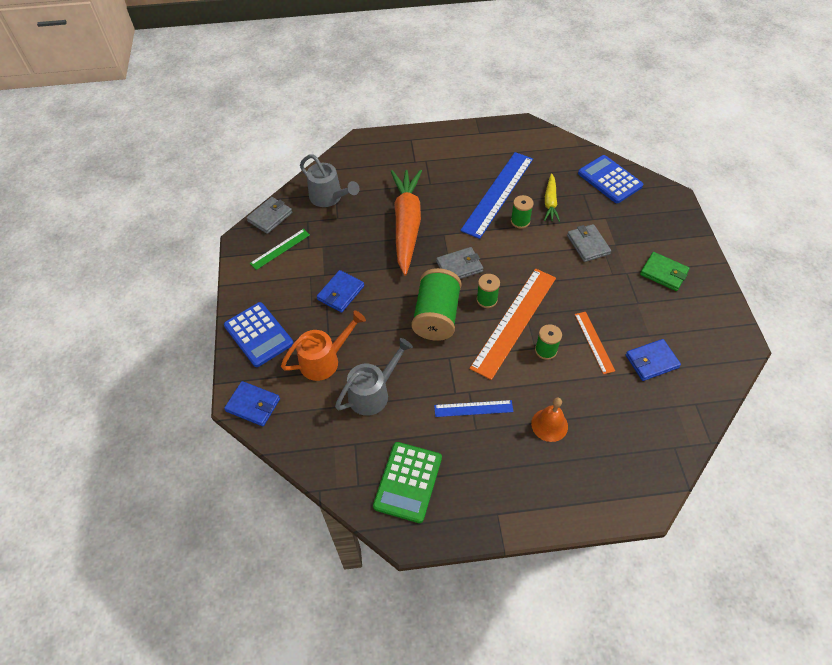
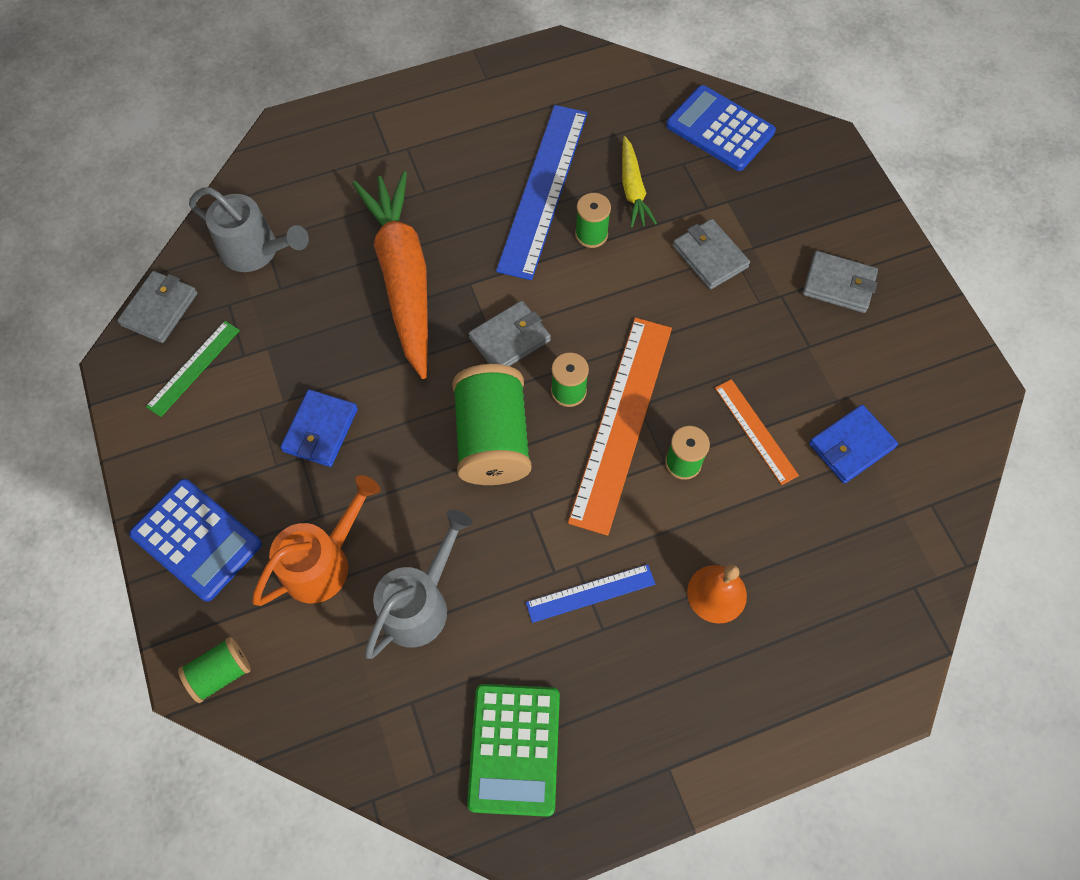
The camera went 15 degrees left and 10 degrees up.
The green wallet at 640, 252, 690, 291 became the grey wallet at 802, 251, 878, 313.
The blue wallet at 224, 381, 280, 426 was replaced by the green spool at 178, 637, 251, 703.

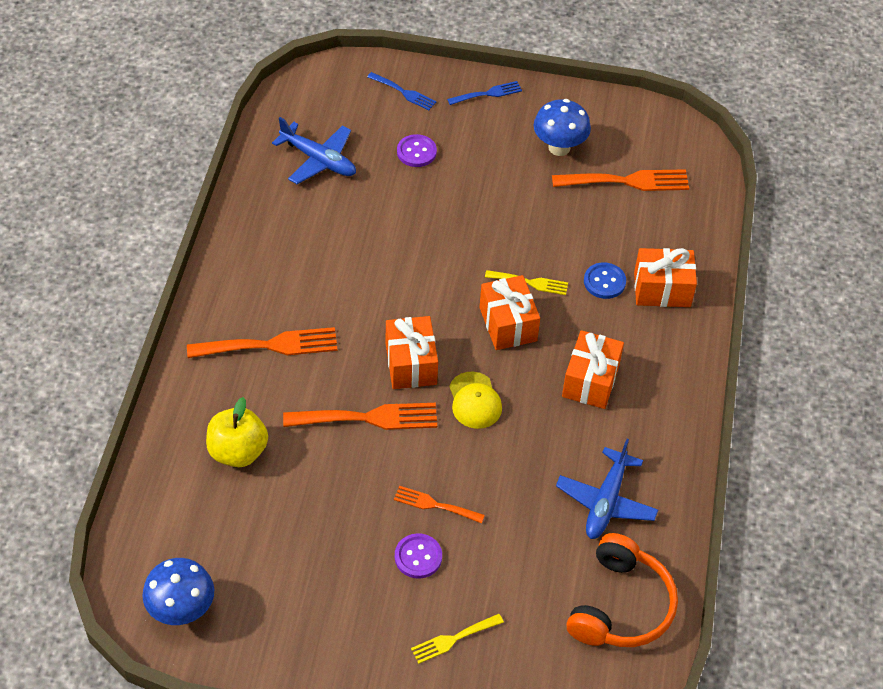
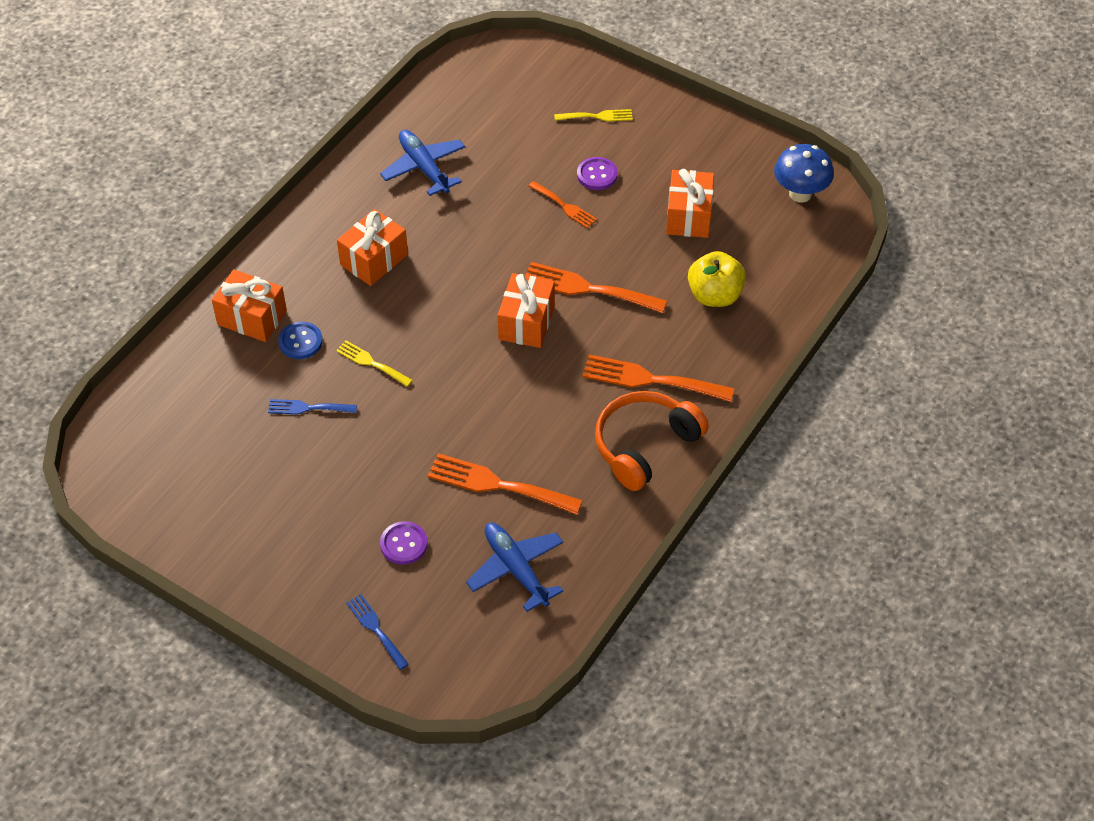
The camera went 155 degrees left and 0 degrees up.
The blue fork moved from 447, 81, 522, 105 to 268, 399, 357, 414.
The blue mushroom at 534, 99, 591, 156 disappeared.
The orange fork moved from 552, 169, 689, 191 to 427, 453, 583, 515.
The orange gift moved from 479, 275, 540, 350 to 666, 169, 714, 238.
The yellow cap at 449, 371, 502, 429 disappeared.
The blue plane at 556, 439, 658, 539 turned 75 degrees counterclockwise.
The orange headphones moved from 566, 533, 678, 647 to 595, 391, 709, 491.

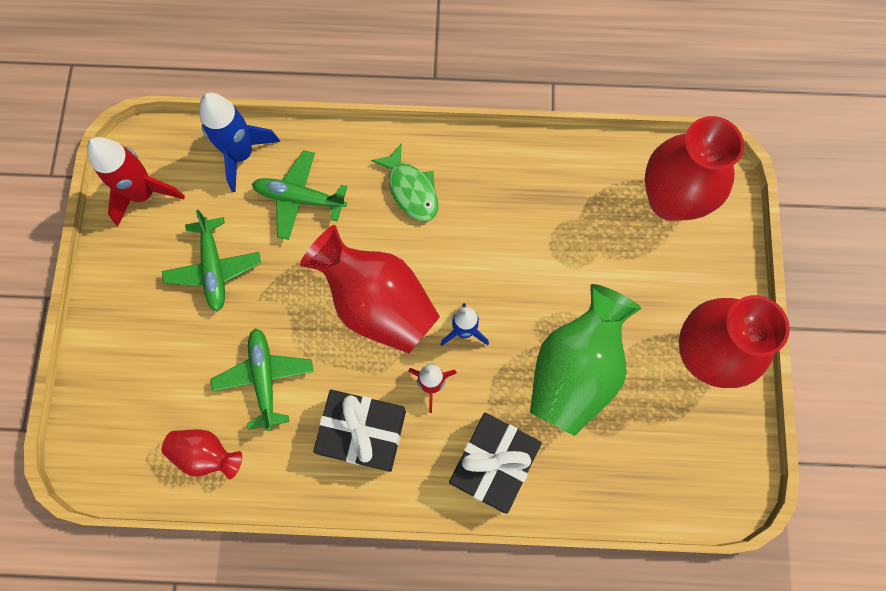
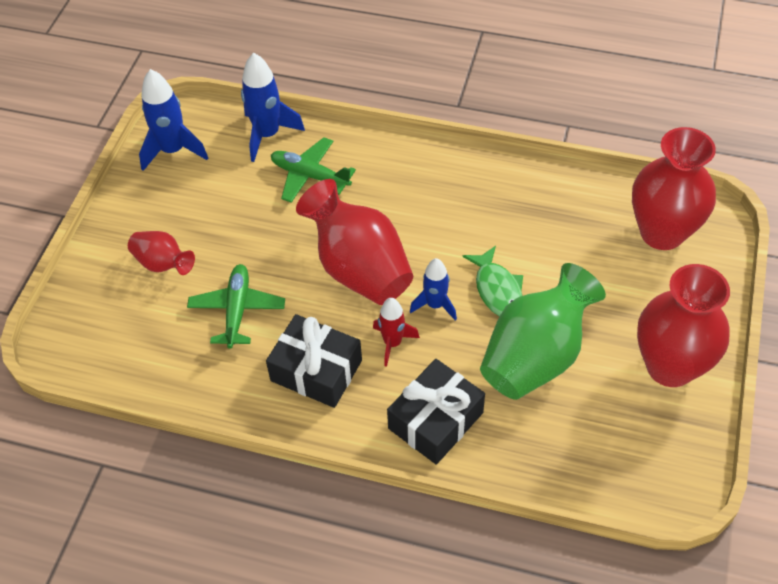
The camera went 15 degrees right and 20 degrees down.
The red rocket at 87, 137, 185, 226 became the blue rocket at 139, 69, 208, 171.
The green fish moved from 371, 144, 438, 222 to 463, 246, 523, 316.
The green plane at 162, 210, 261, 312 disappeared.
The red vase moved from 162, 430, 242, 479 to 128, 231, 195, 275.

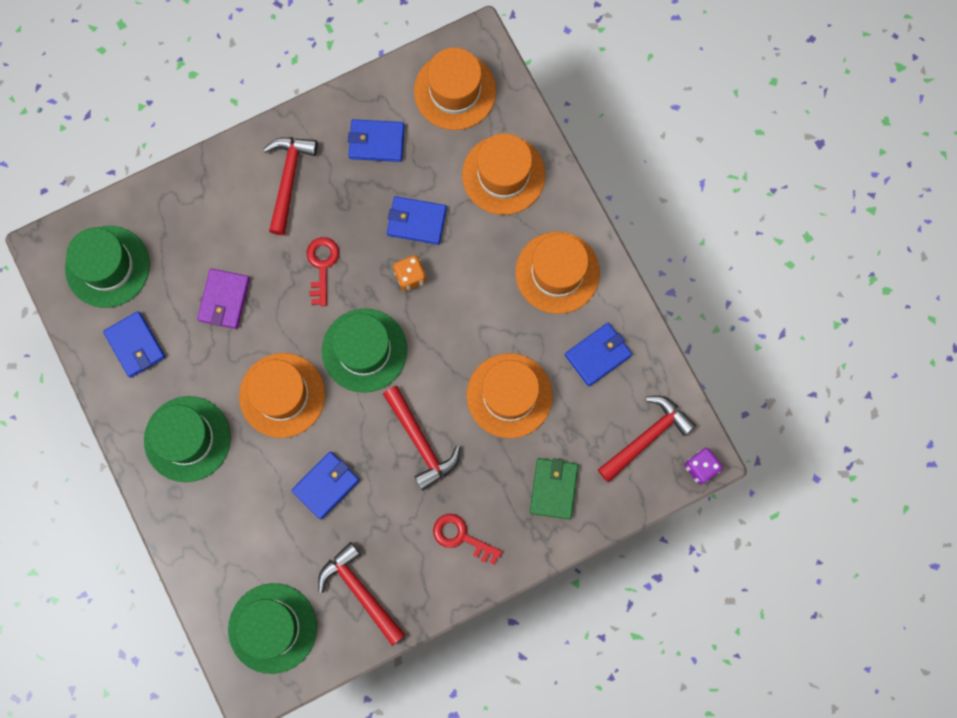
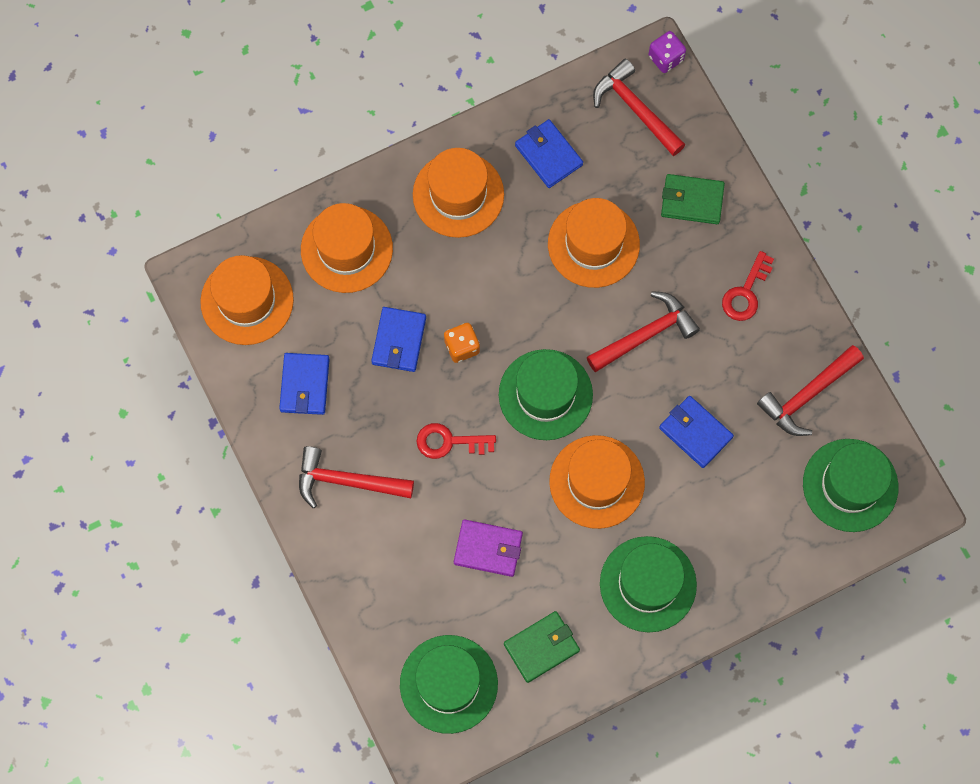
The camera went 90 degrees left and 5 degrees down.
The blue wallet at 103, 311, 165, 378 became the green wallet at 504, 611, 580, 683.

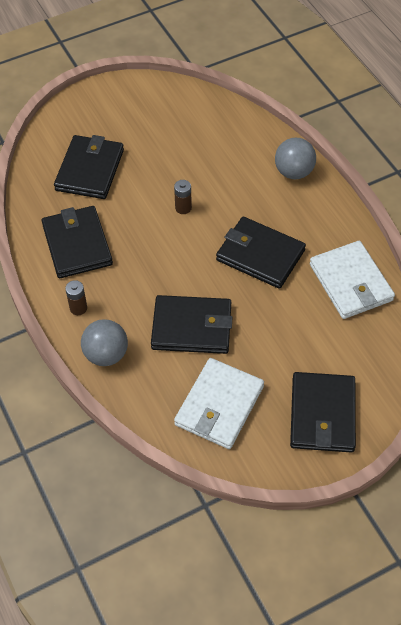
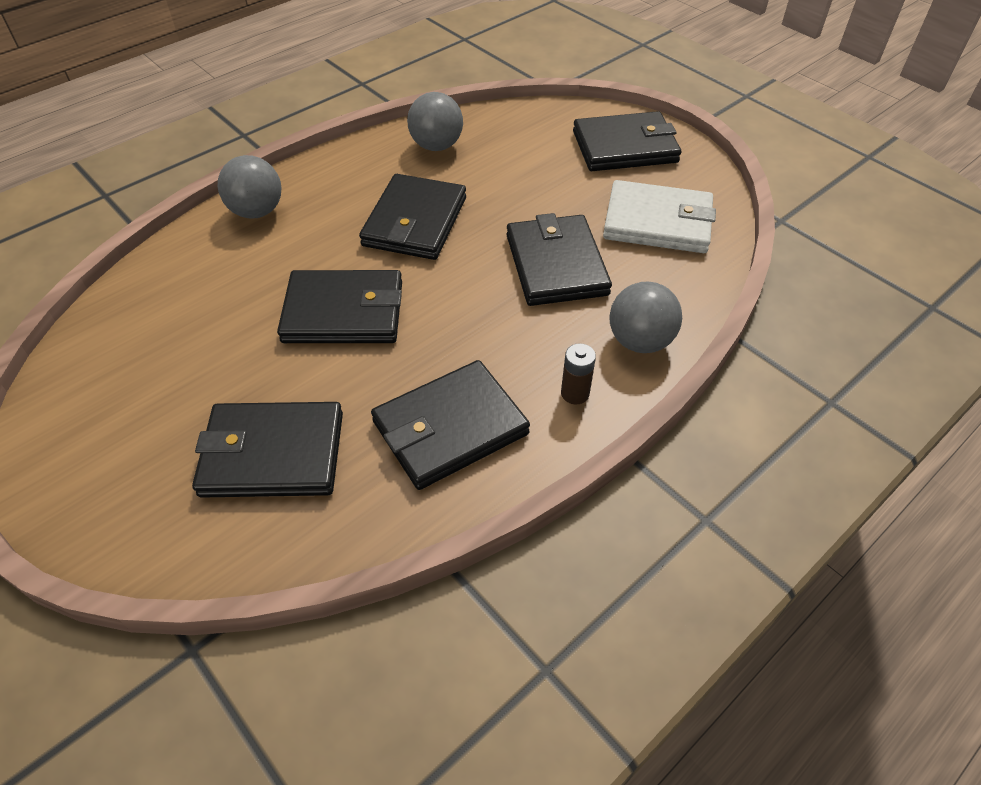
The camera went 105 degrees left and 5 degrees down.
The brown battery at 174, 180, 192, 214 was replaced by the black wallet at 277, 270, 402, 343.
The white wallet at 310, 241, 395, 319 was replaced by the grey ball at 407, 92, 463, 151.

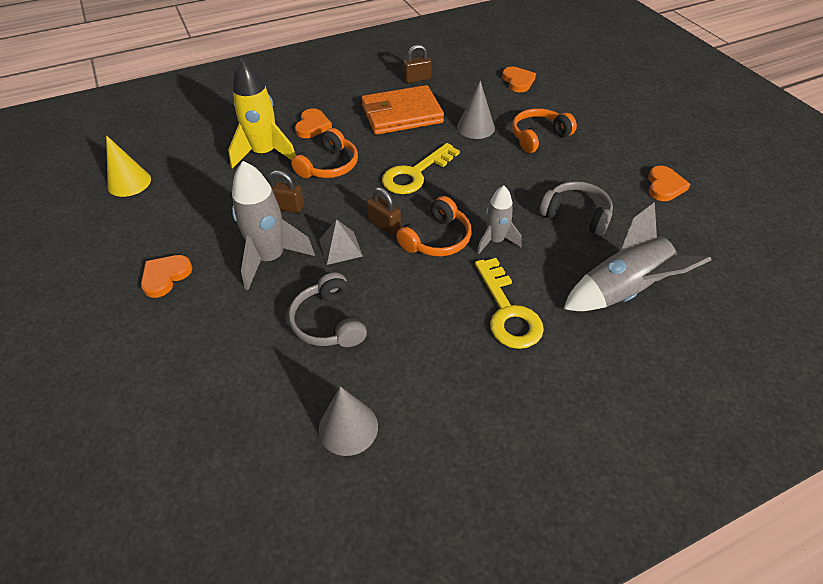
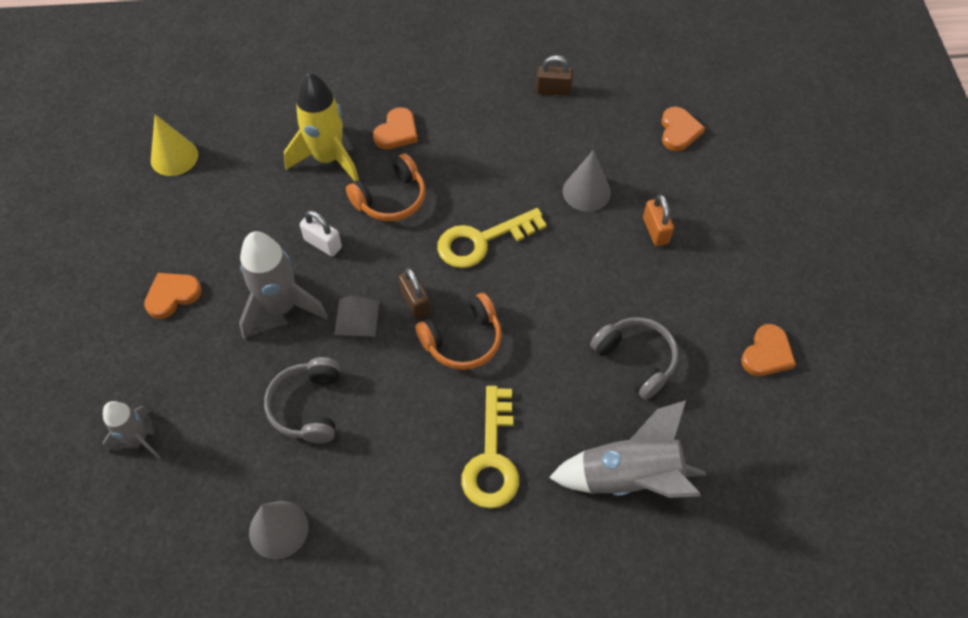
The camera went 20 degrees right and 10 degrees up.
The orange wallet at 361, 85, 444, 135 disappeared.
The orange headphones at 512, 108, 577, 153 was replaced by the orange padlock at 643, 195, 674, 246.
The brown padlock at 268, 170, 304, 213 became the white padlock at 300, 210, 342, 256.
The grey rocket moved from 477, 186, 522, 255 to 102, 401, 160, 459.

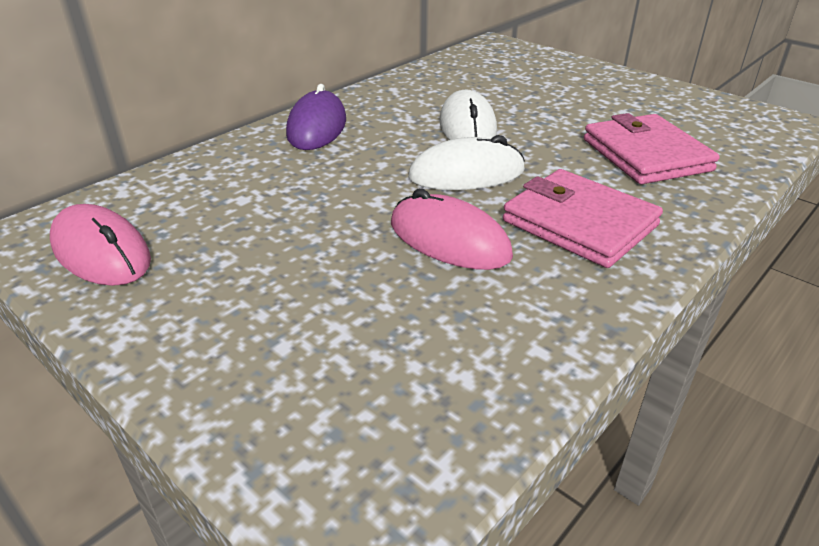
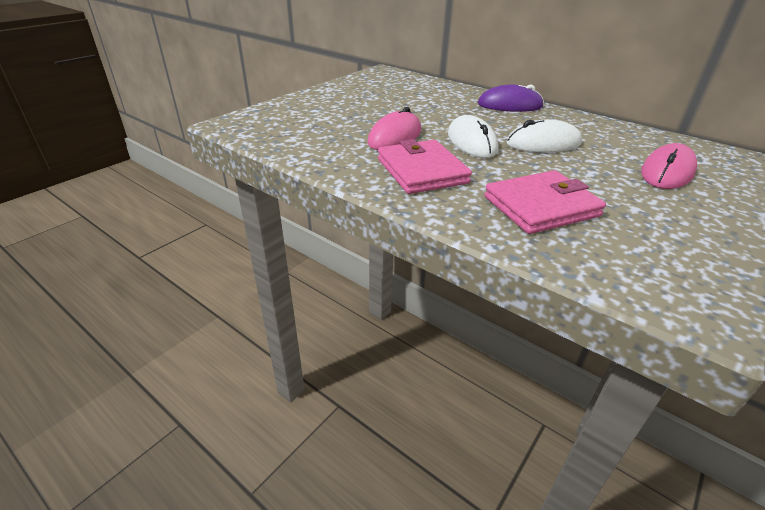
The camera went 85 degrees right and 0 degrees up.
The pink wallet at 503, 169, 663, 268 turned 60 degrees counterclockwise.
The pink mouse moved from 50, 204, 151, 286 to 641, 143, 697, 189.

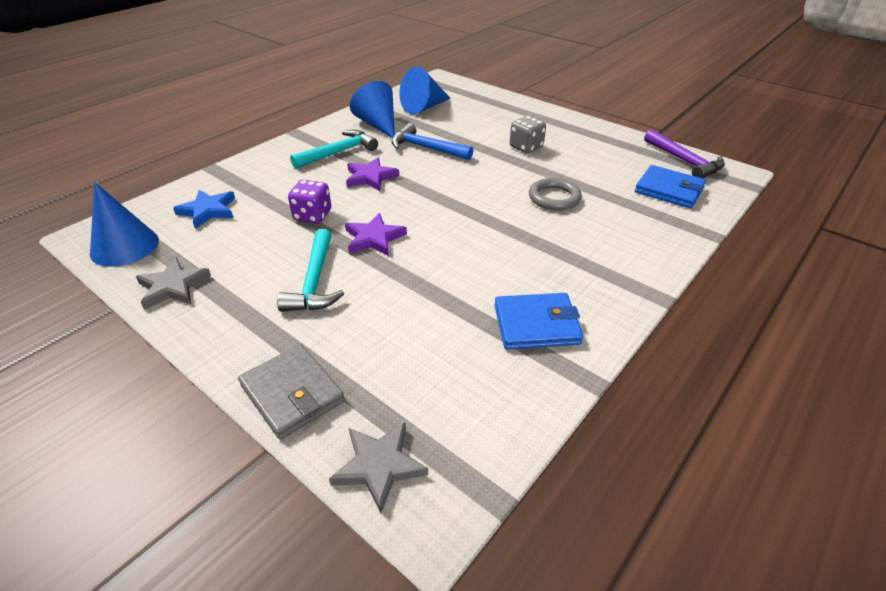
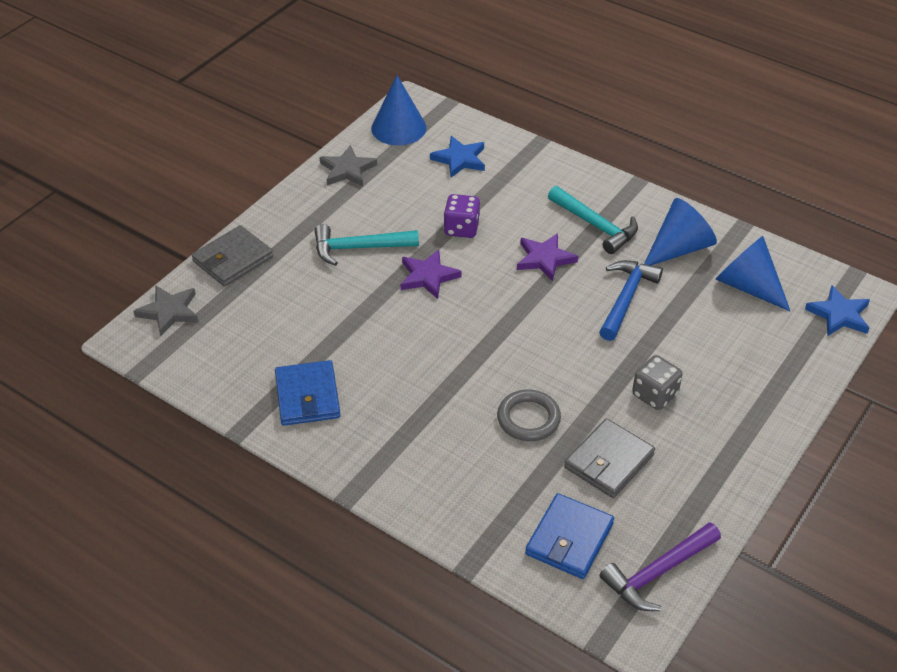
The camera went 85 degrees right and 5 degrees up.
The blue star at 805, 285, 870, 336 appeared.
The grey wallet at 564, 418, 655, 498 appeared.

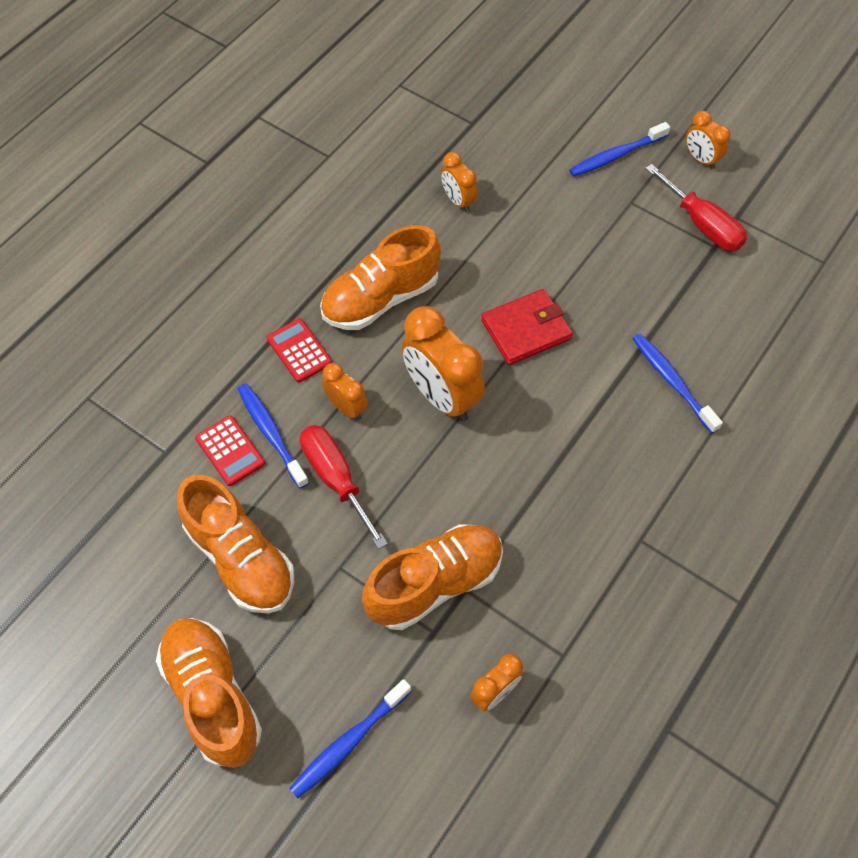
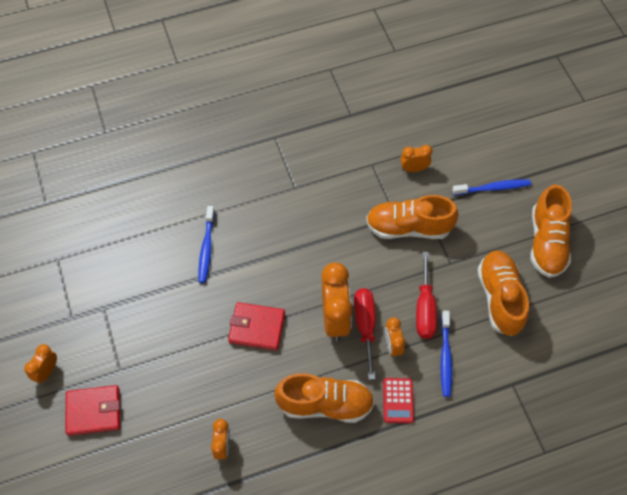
The camera went 145 degrees left and 0 degrees up.
The orange clock at 686, 111, 731, 169 turned 150 degrees counterclockwise.
The blue toothbrush at 569, 122, 670, 177 was replaced by the red wallet at 66, 385, 120, 436.
The red screwdriver moved from 645, 164, 747, 251 to 354, 288, 375, 380.
The red calculator at 195, 416, 265, 486 disappeared.

